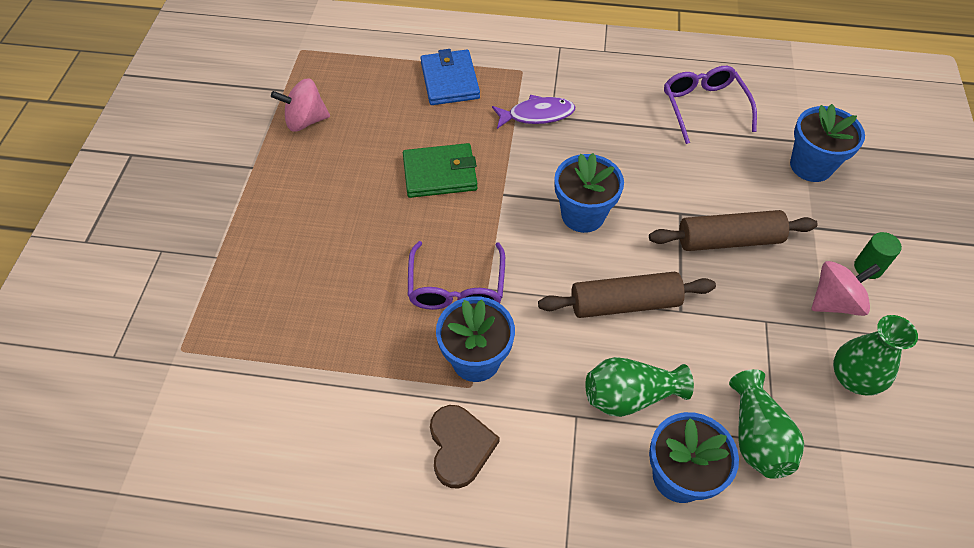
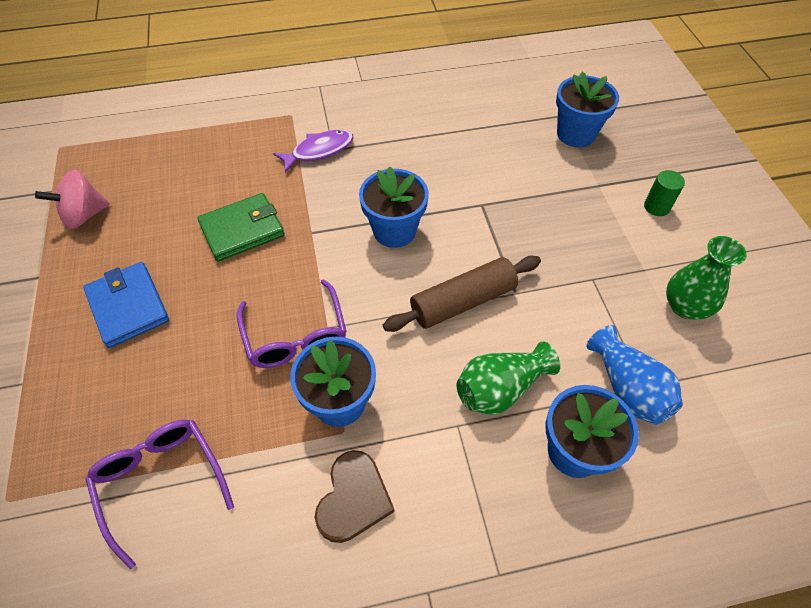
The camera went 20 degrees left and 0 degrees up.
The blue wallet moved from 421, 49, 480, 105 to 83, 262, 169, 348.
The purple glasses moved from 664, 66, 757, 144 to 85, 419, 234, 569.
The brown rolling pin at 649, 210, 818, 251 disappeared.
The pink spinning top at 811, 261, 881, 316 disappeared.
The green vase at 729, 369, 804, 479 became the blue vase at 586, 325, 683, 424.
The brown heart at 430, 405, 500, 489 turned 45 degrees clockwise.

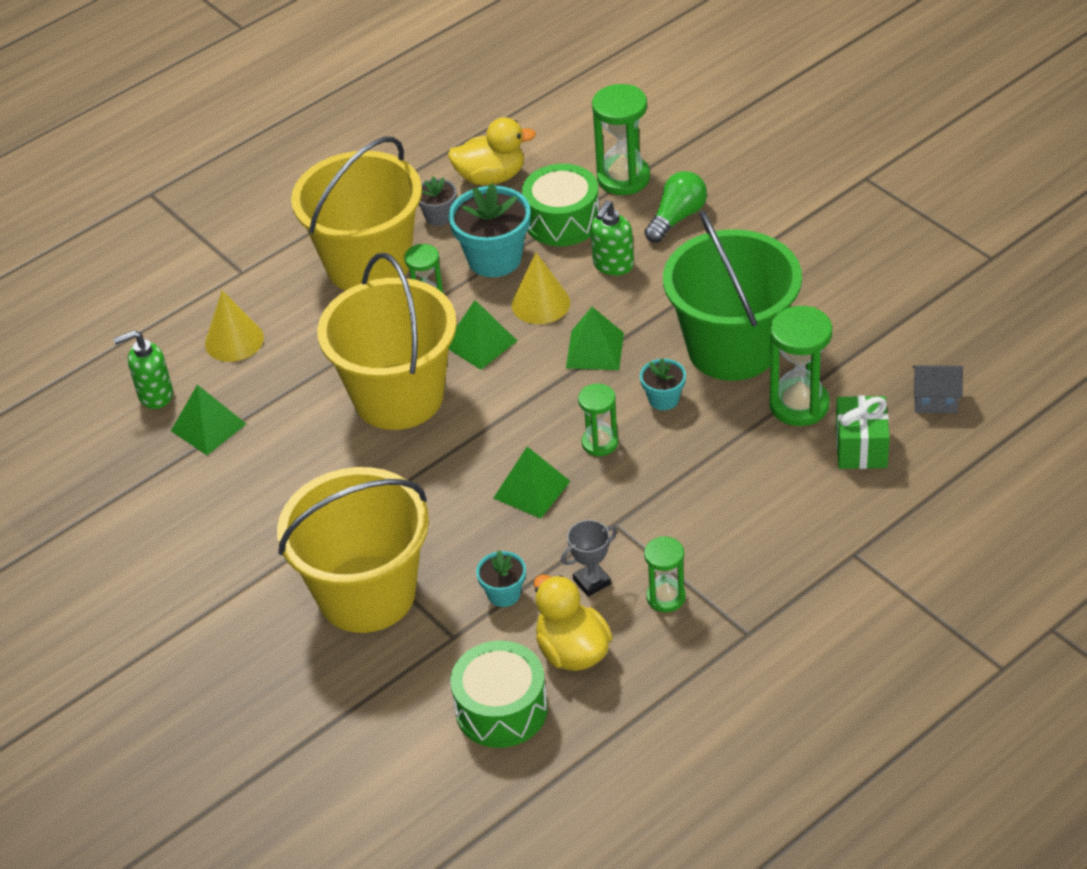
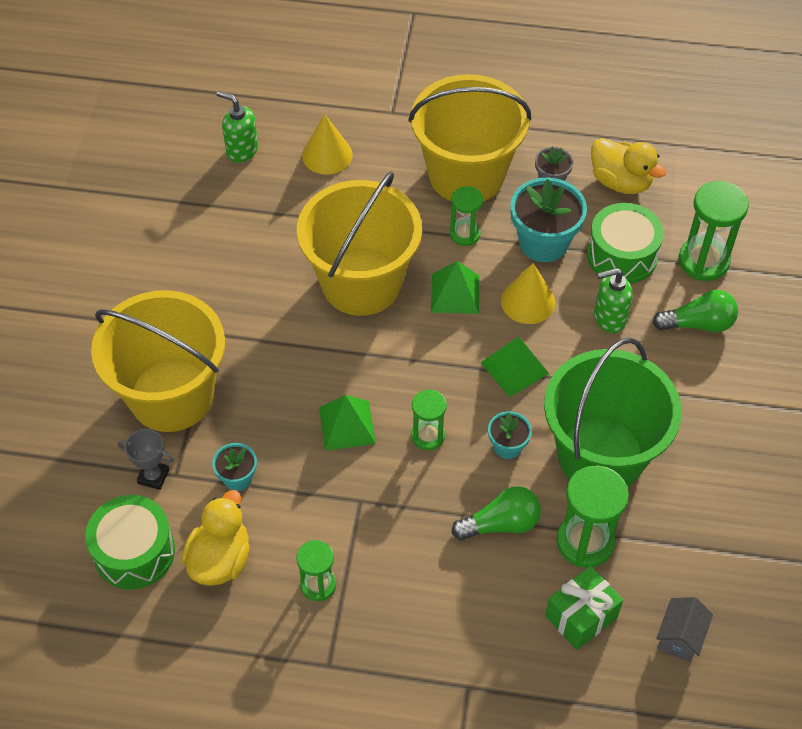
The camera went 45 degrees right and 10 degrees up.
The grey house at 913, 365, 963, 413 turned 60 degrees clockwise.
The green pyramid at 171, 385, 246, 455 disappeared.
The grey trophy moved from 561, 520, 617, 597 to 118, 429, 174, 490.
The green light bulb at 452, 486, 541, 540 appeared.

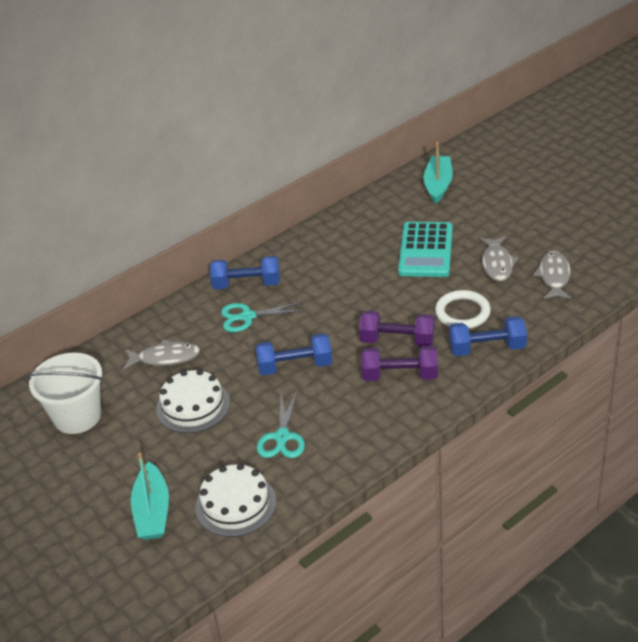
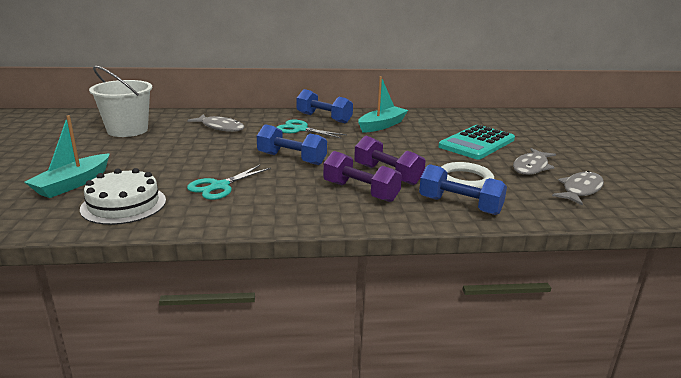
The camera went 30 degrees right and 15 degrees down.
The turquoise boat moved from 424, 142, 453, 204 to 358, 76, 408, 133.
The white cake at 156, 369, 230, 433 disappeared.

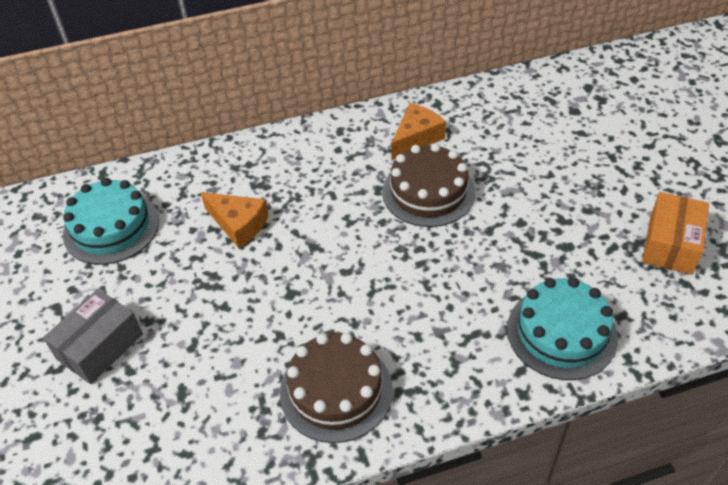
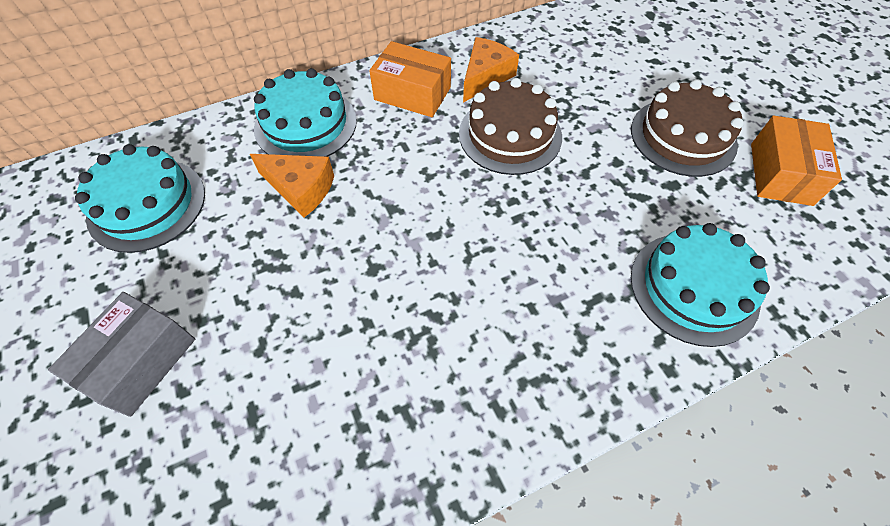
The camera went 10 degrees left and 10 degrees up.
The brown cake moved from 280, 333, 393, 443 to 631, 80, 744, 177.
The orange box at 369, 41, 451, 117 appeared.
The turquoise cake at 254, 68, 357, 157 appeared.

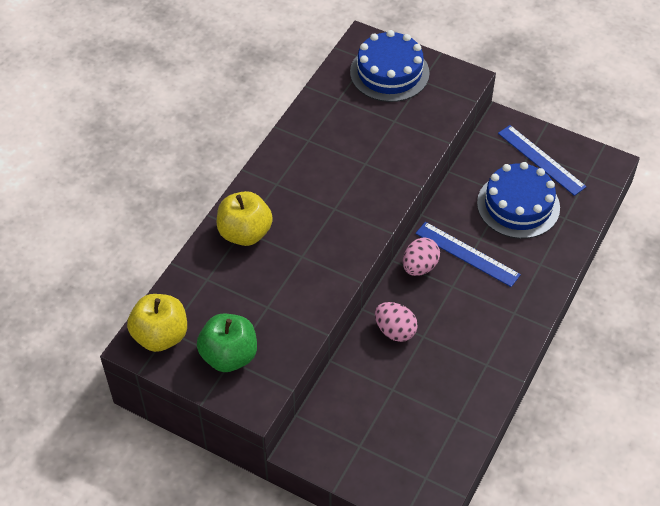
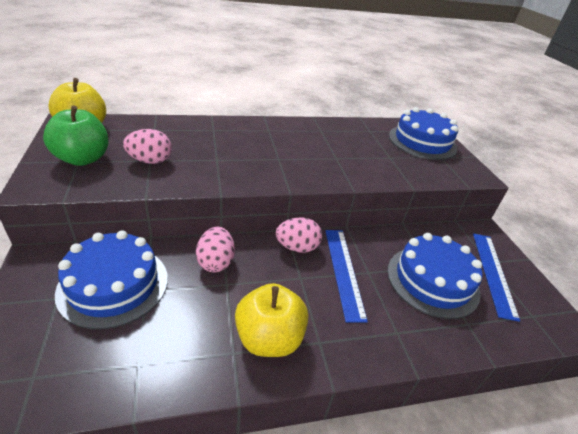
The camera went 45 degrees right and 15 degrees down.
The yellow apple moved from 217, 191, 273, 246 to 235, 283, 308, 357.
The pink egg at 123, 129, 172, 164 appeared.
The blue cake at 55, 230, 168, 329 appeared.

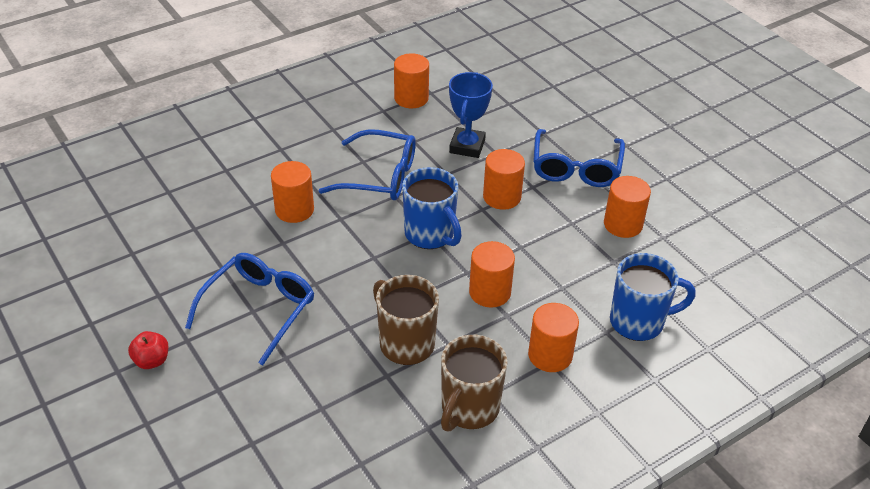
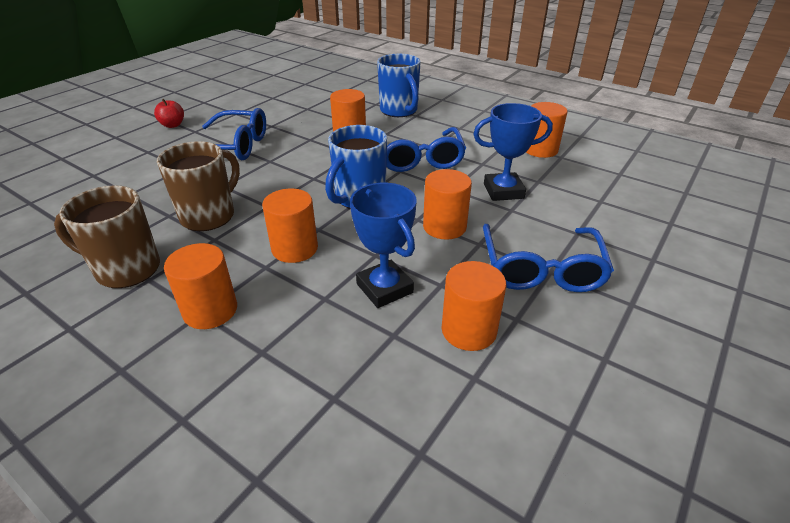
The camera went 70 degrees right and 5 degrees down.
The blue glasses at 533, 129, 625, 187 turned 75 degrees counterclockwise.
The blue mug moved from 610, 253, 695, 341 to 377, 54, 421, 117.
The blue trophy at 350, 183, 417, 308 appeared.

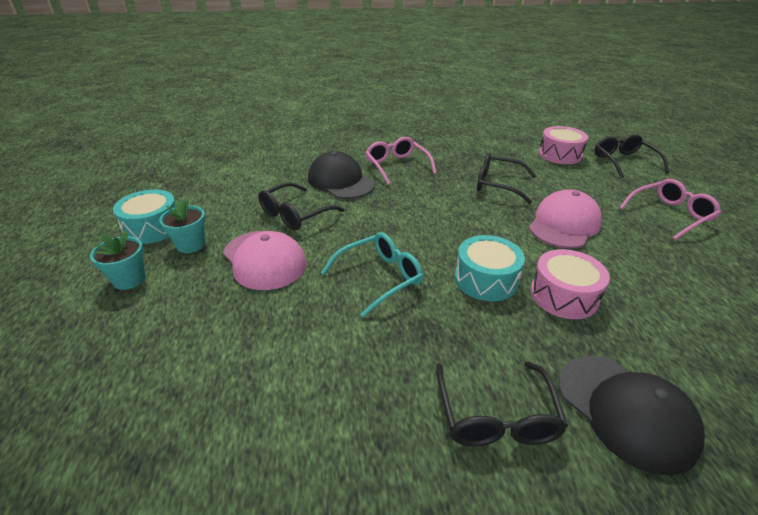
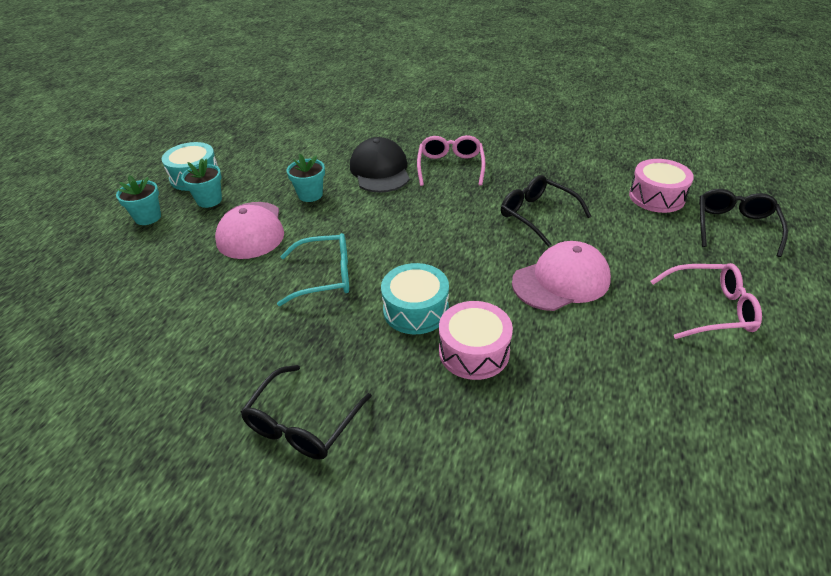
The camera went 30 degrees right and 5 degrees up.
The black glasses at 259, 182, 345, 230 was replaced by the turquoise flower pot at 286, 153, 325, 202.
The black cap at 559, 356, 705, 476 disappeared.

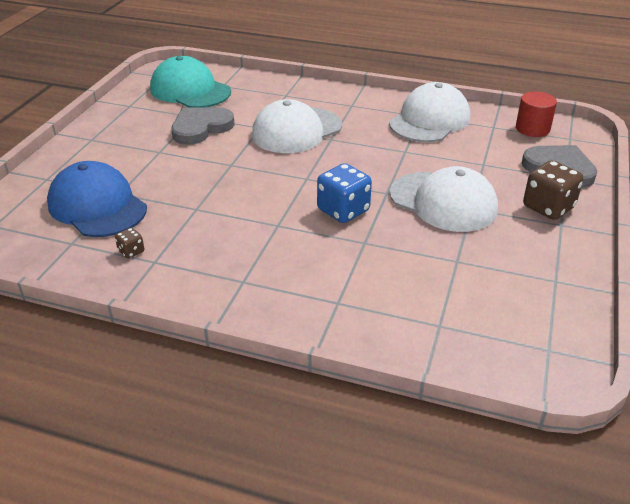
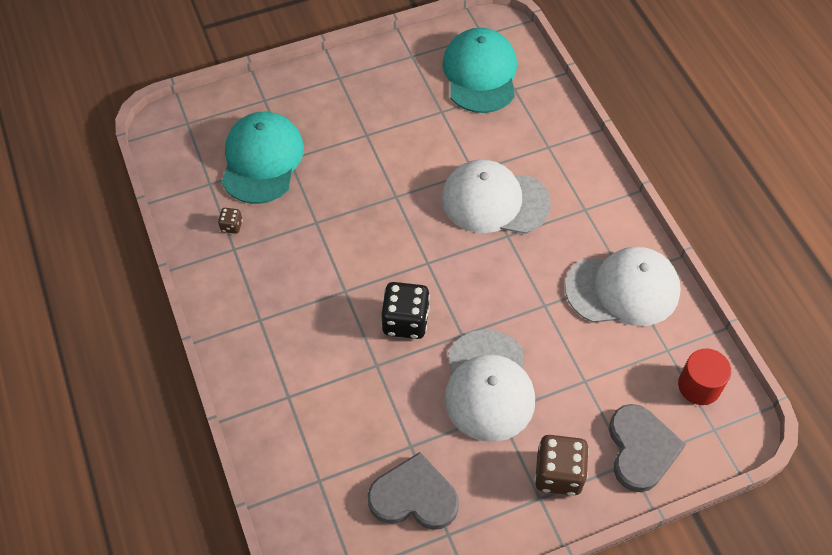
The camera went 50 degrees right and 20 degrees up.
The grey heart moved from 171, 107, 235, 145 to 368, 452, 459, 530.
The blue cap at 47, 161, 147, 237 became the turquoise cap at 222, 112, 304, 204.
The blue dice at 317, 163, 372, 223 became the black dice at 381, 282, 430, 339.

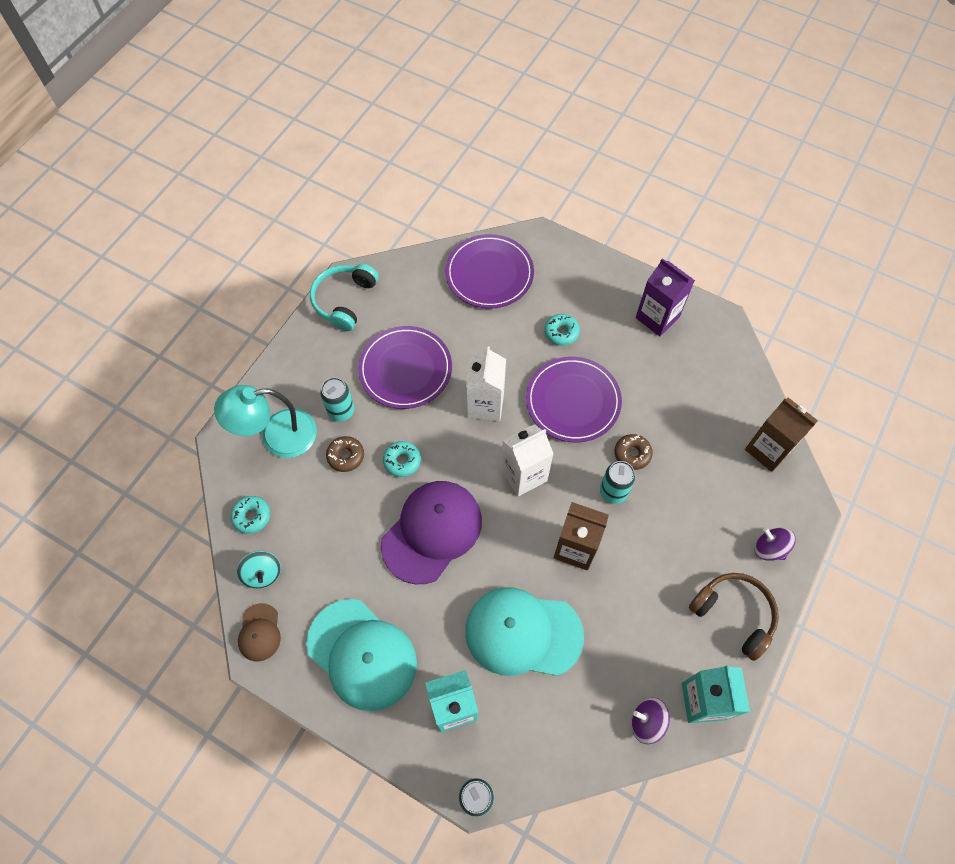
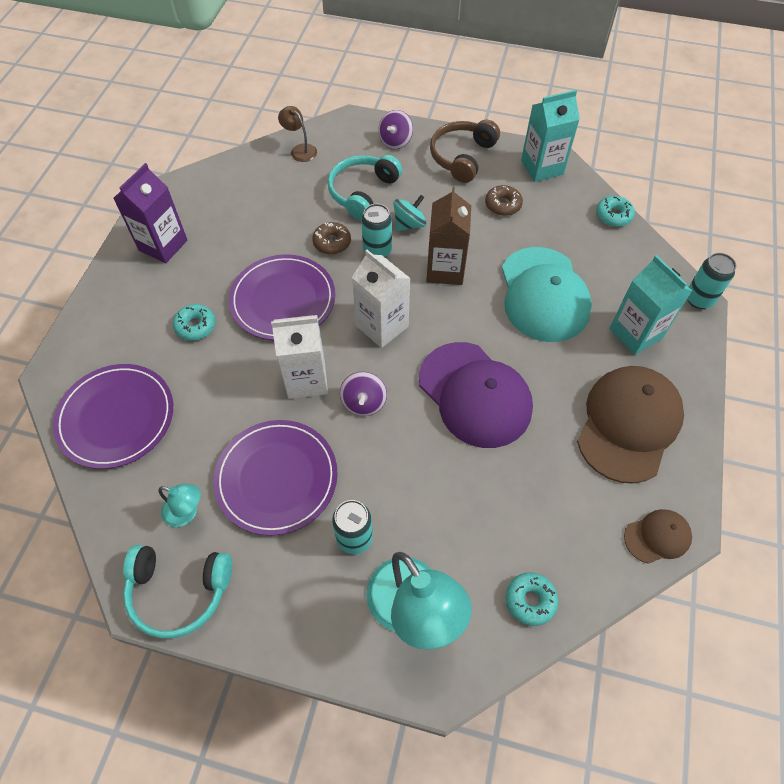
The camera went 105 degrees left and 5 degrees down.
The brown carton at 745, 397, 818, 472 was replaced by the brown lamp at 278, 106, 317, 162.
The brown donut moved from 326, 436, 364, 472 to 485, 185, 523, 216.
The turquoise donut moved from 383, 441, 421, 477 to 596, 196, 635, 227.
The purple cap at 381, 481, 482, 584 turned 150 degrees counterclockwise.
The turquoise spinning top moved from 237, 551, 281, 588 to 393, 195, 426, 231.
The turquoise cap at 306, 599, 417, 711 became the brown cap at 577, 366, 684, 484.
The purple spinning top moved from 631, 698, 670, 744 to 340, 372, 387, 416.
The turquoise headphones at 328, 155, 402, 220 appeared.
The turquoise lamp at 158, 484, 201, 527 appeared.

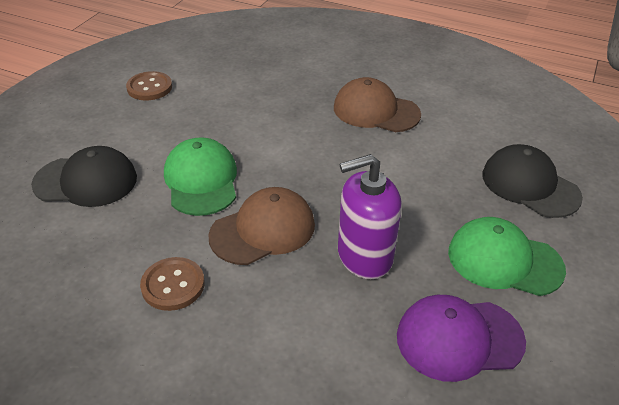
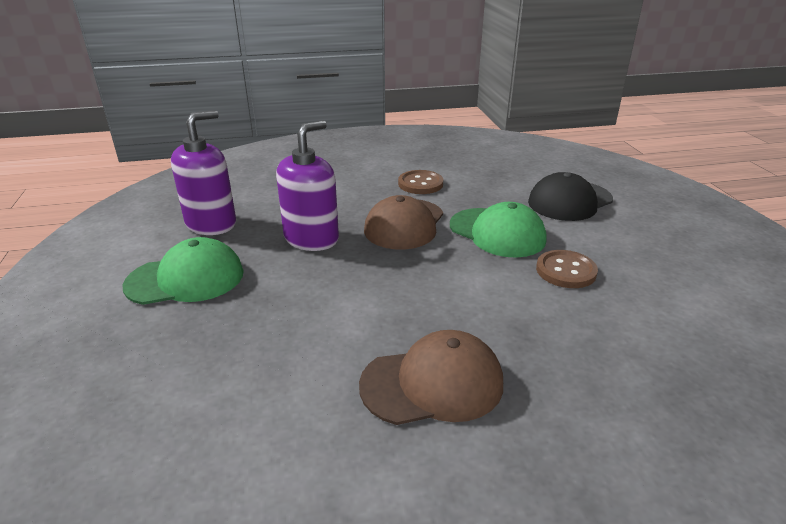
The camera went 145 degrees right and 10 degrees down.
The brown button moved from 126, 71, 172, 100 to 536, 250, 598, 288.
The black cap at 482, 144, 583, 218 disappeared.
The purple cap at 397, 295, 526, 382 was replaced by the purple soap dispenser at 171, 110, 236, 235.

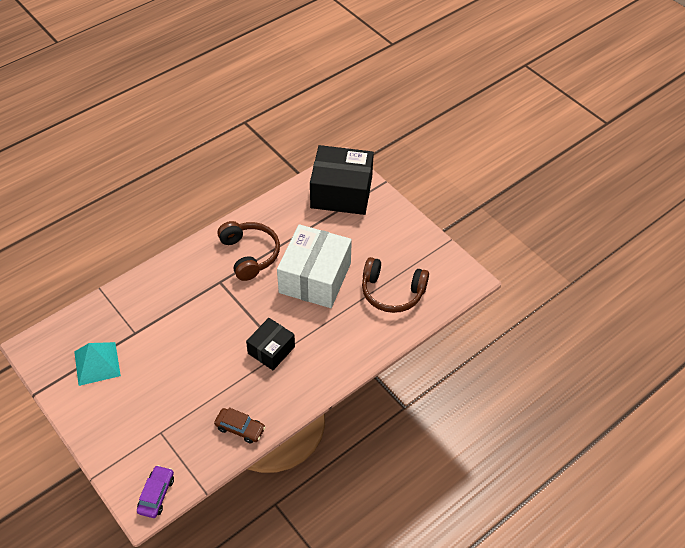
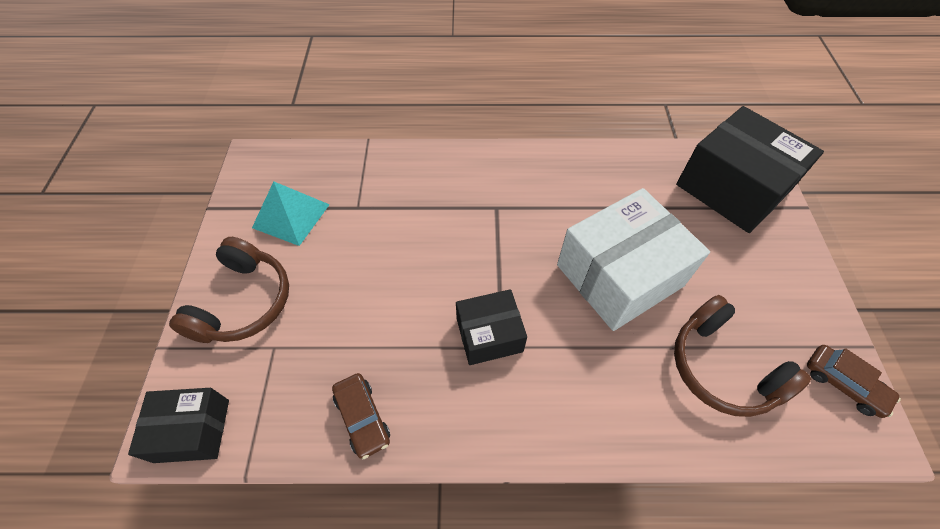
The camera went 40 degrees right and 5 degrees up.
The brown headphones moved from 217, 221, 280, 281 to 169, 237, 289, 343.
The purple car at 137, 465, 174, 518 was replaced by the black box at 128, 388, 229, 463.
The brown car at 807, 345, 901, 418 appeared.

